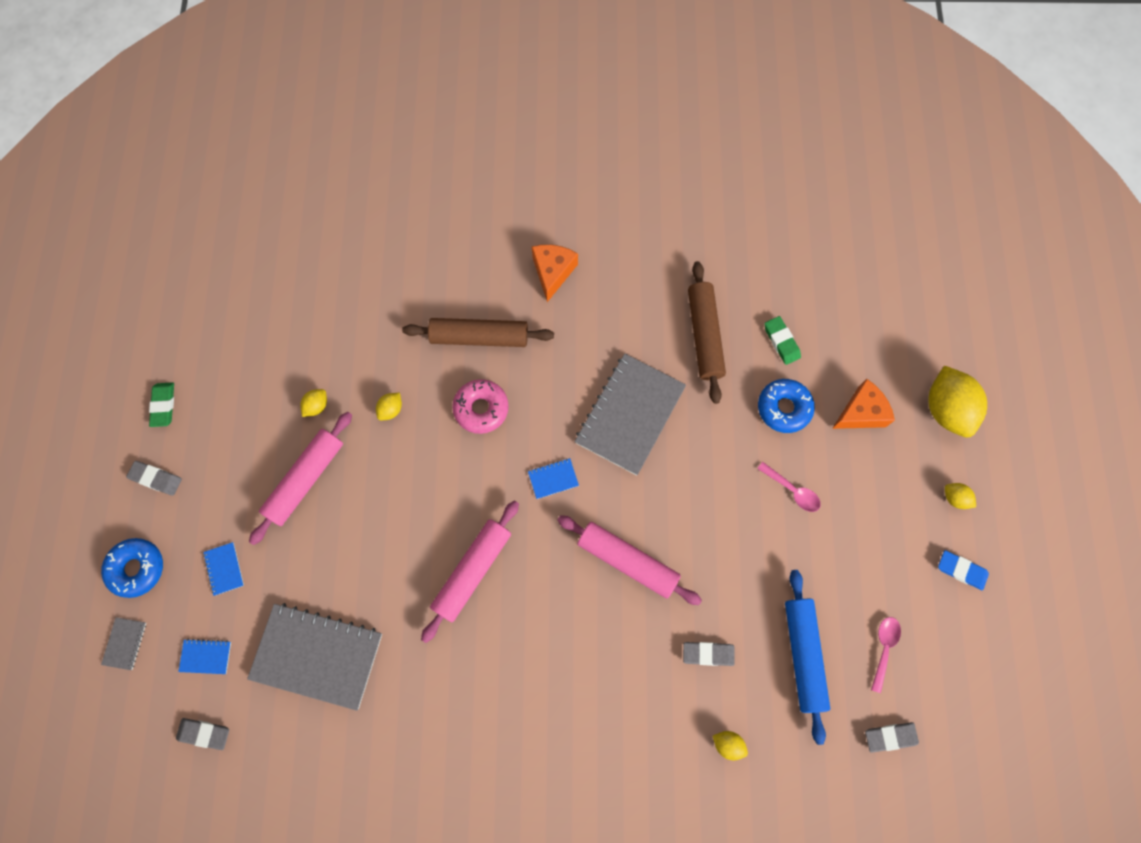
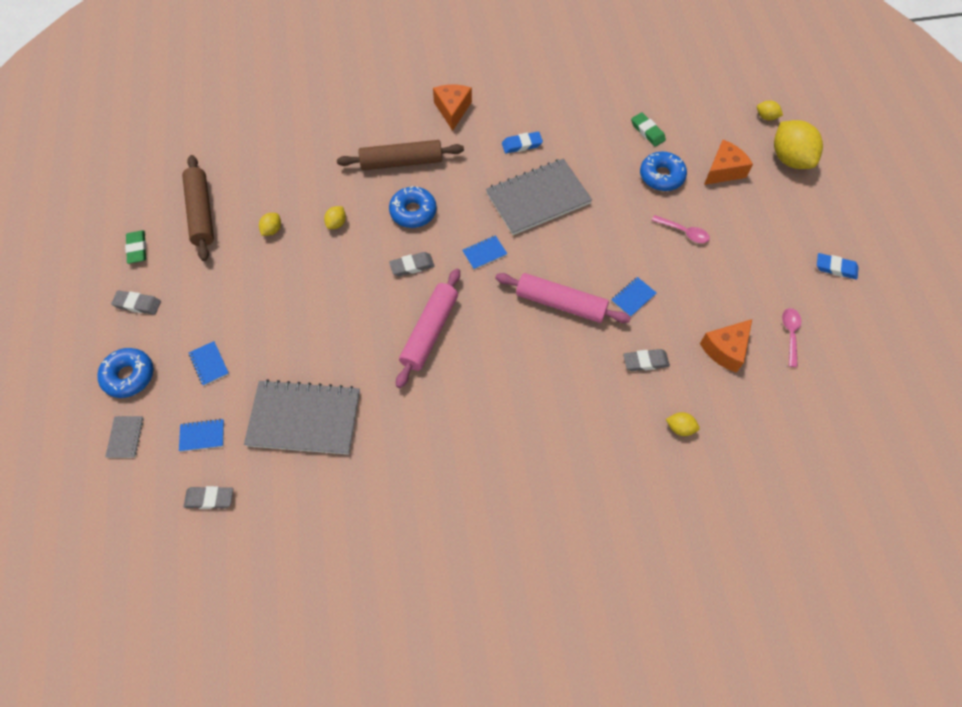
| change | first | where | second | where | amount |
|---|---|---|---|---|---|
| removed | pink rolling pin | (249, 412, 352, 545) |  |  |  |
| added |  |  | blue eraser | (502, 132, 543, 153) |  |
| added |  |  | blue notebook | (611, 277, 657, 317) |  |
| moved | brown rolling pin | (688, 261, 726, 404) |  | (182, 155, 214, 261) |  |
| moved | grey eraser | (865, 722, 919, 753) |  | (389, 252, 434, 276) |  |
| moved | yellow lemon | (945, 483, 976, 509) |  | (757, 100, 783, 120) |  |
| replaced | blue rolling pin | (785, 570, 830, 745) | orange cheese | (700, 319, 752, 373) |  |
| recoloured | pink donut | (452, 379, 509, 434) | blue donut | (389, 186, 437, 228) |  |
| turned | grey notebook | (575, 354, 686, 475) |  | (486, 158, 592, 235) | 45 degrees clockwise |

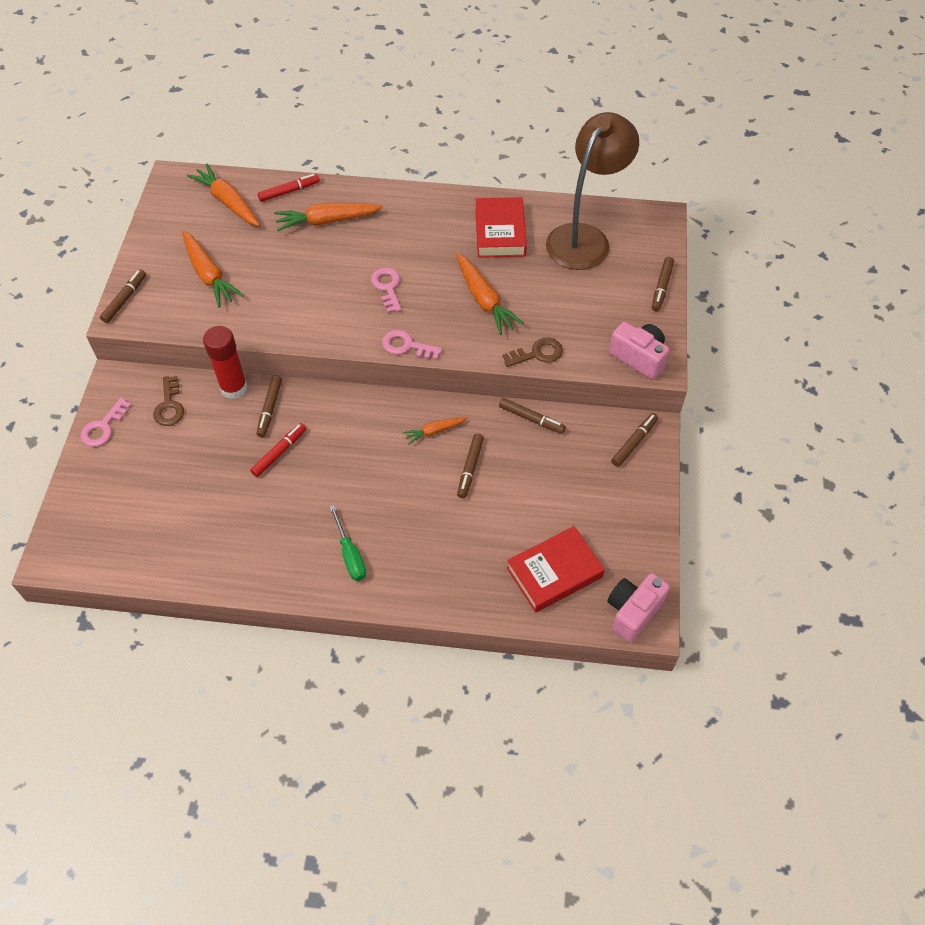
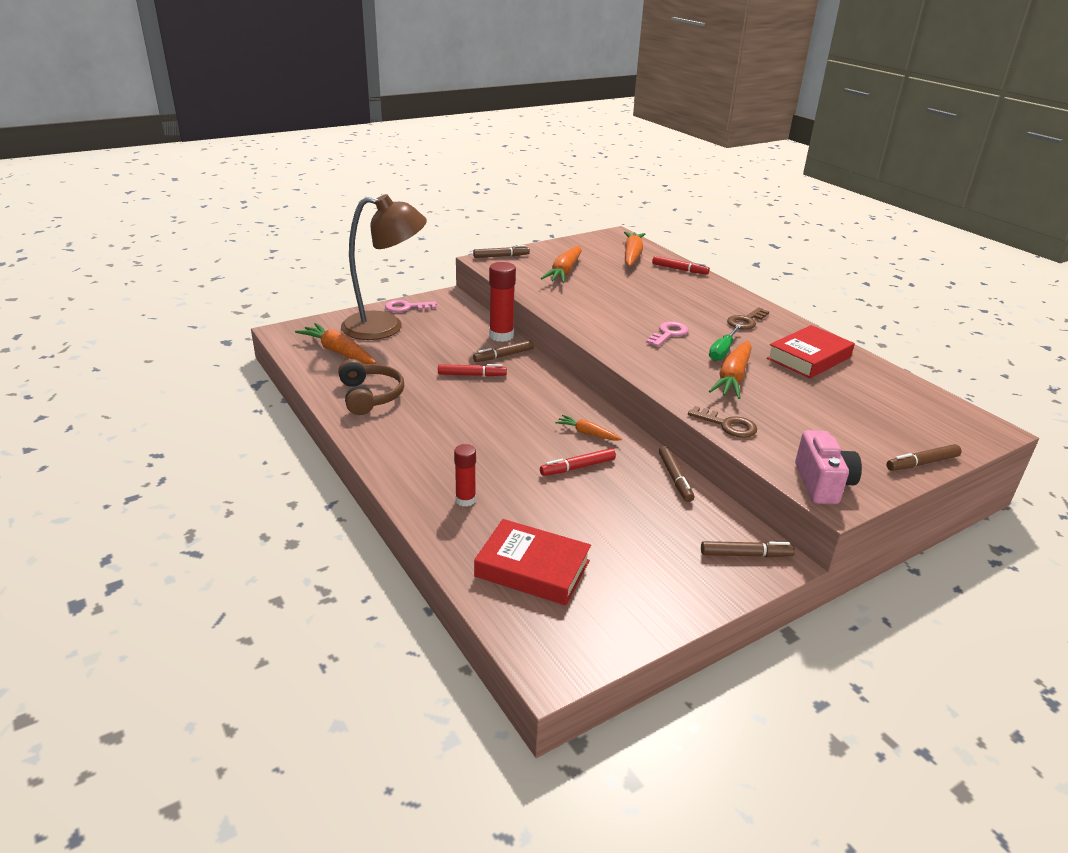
| change | first | where | second | where | amount |
|---|---|---|---|---|---|
| removed | pink key | (382, 330, 442, 360) |  |  |  |
| removed | pink camera | (607, 573, 670, 642) |  |  |  |
| added |  |  | brown headphones | (338, 359, 404, 415) |  |
| added |  |  | red glue stick | (454, 444, 476, 506) |  |
| moved | brown key | (153, 376, 184, 426) |  | (727, 307, 770, 330) |  |
| moved | orange carrot | (274, 202, 383, 231) |  | (295, 323, 376, 364) |  |
| moved | green screwdriver | (329, 505, 366, 581) |  | (709, 325, 741, 361) |  |
| moved | brown lamp | (546, 112, 639, 270) |  | (341, 194, 427, 340) |  |
| recoloured | brown marker | (457, 434, 484, 498) | red marker | (540, 448, 616, 476) |  |

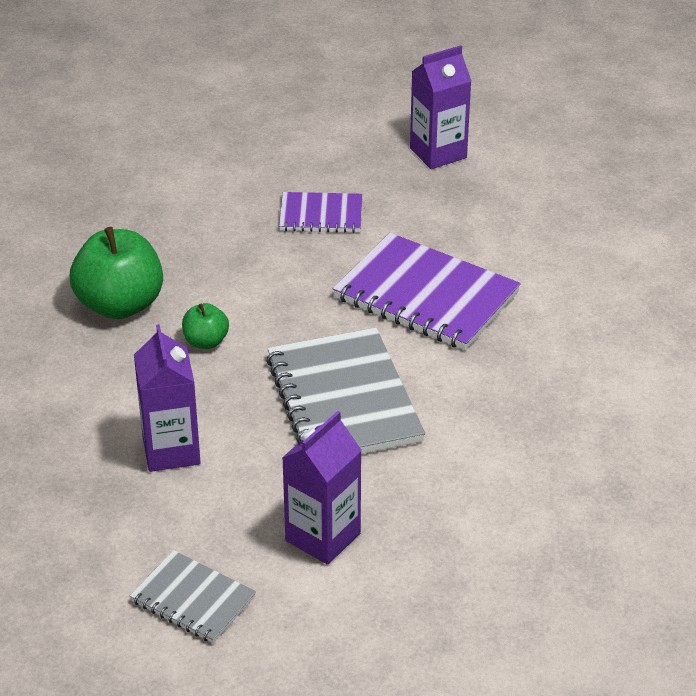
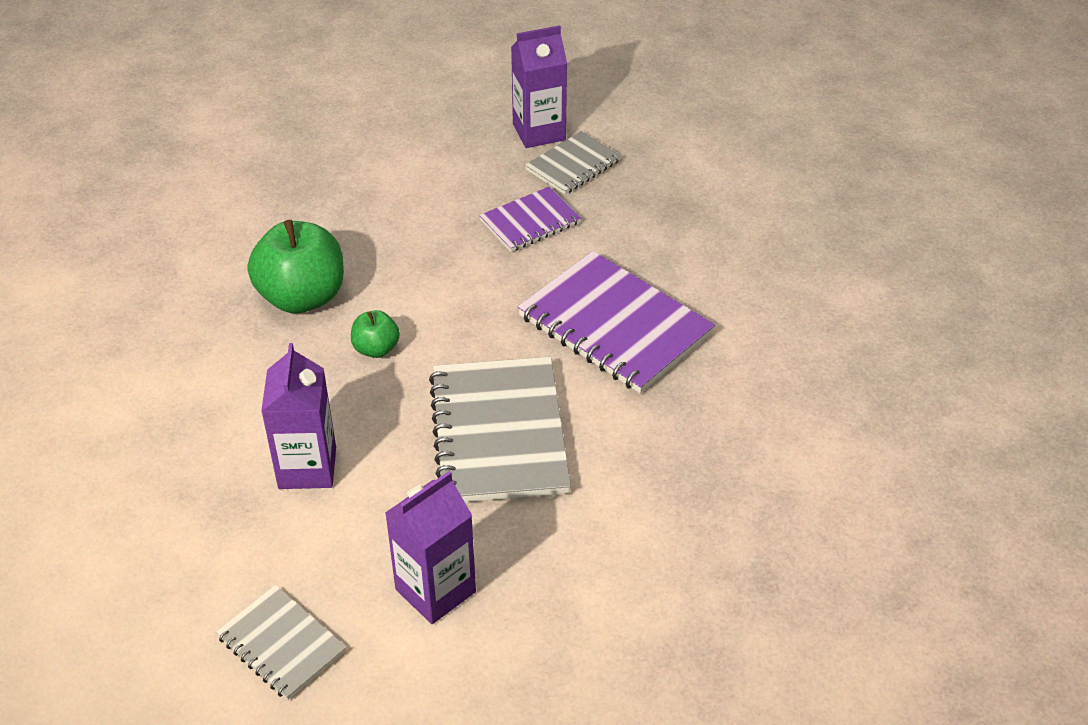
| change | first | where | second | where | amount |
|---|---|---|---|---|---|
| added |  |  | grey notebook | (525, 131, 621, 195) |  |
| moved | purple carton | (410, 45, 472, 169) |  | (511, 25, 567, 148) |  |
| turned | purple notebook | (279, 192, 362, 233) |  | (479, 187, 581, 252) | 45 degrees counterclockwise |

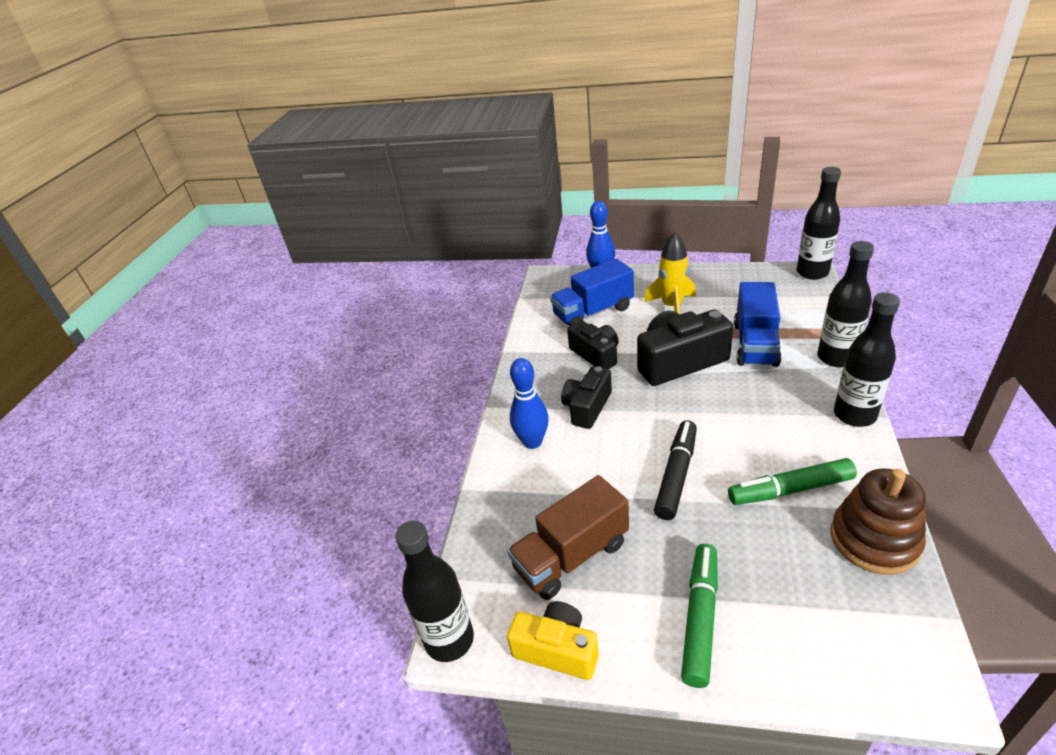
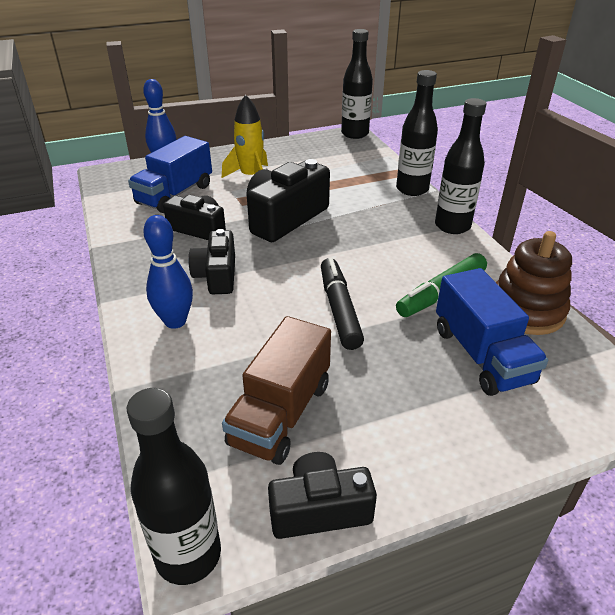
| change | first | where | second | where | amount |
|---|---|---|---|---|---|
| removed | green marker | (681, 544, 718, 688) |  |  |  |
| moved | blue truck | (734, 282, 781, 367) |  | (436, 268, 548, 396) |  |
| recoloured | yellow camera | (507, 601, 599, 680) | black camera | (268, 452, 377, 539) |  |

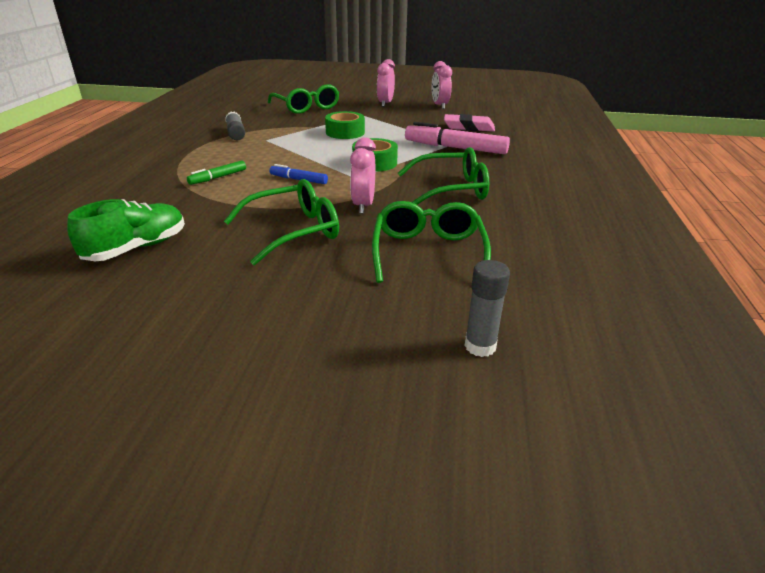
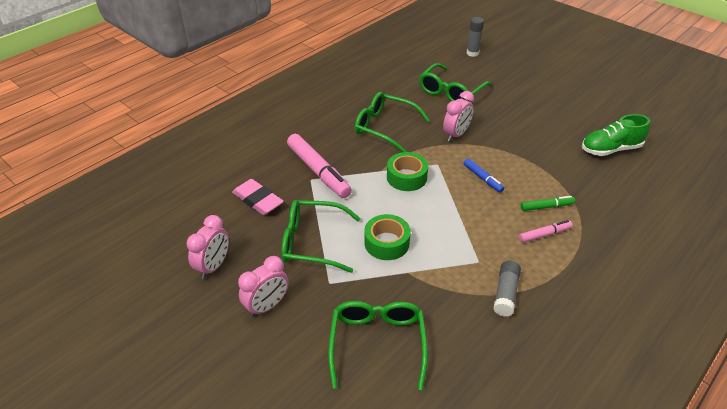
| change | first | where | second | where | amount |
|---|---|---|---|---|---|
| added |  |  | pink marker | (519, 220, 573, 243) |  |
| moved | green glasses | (224, 179, 339, 266) |  | (281, 200, 361, 273) |  |

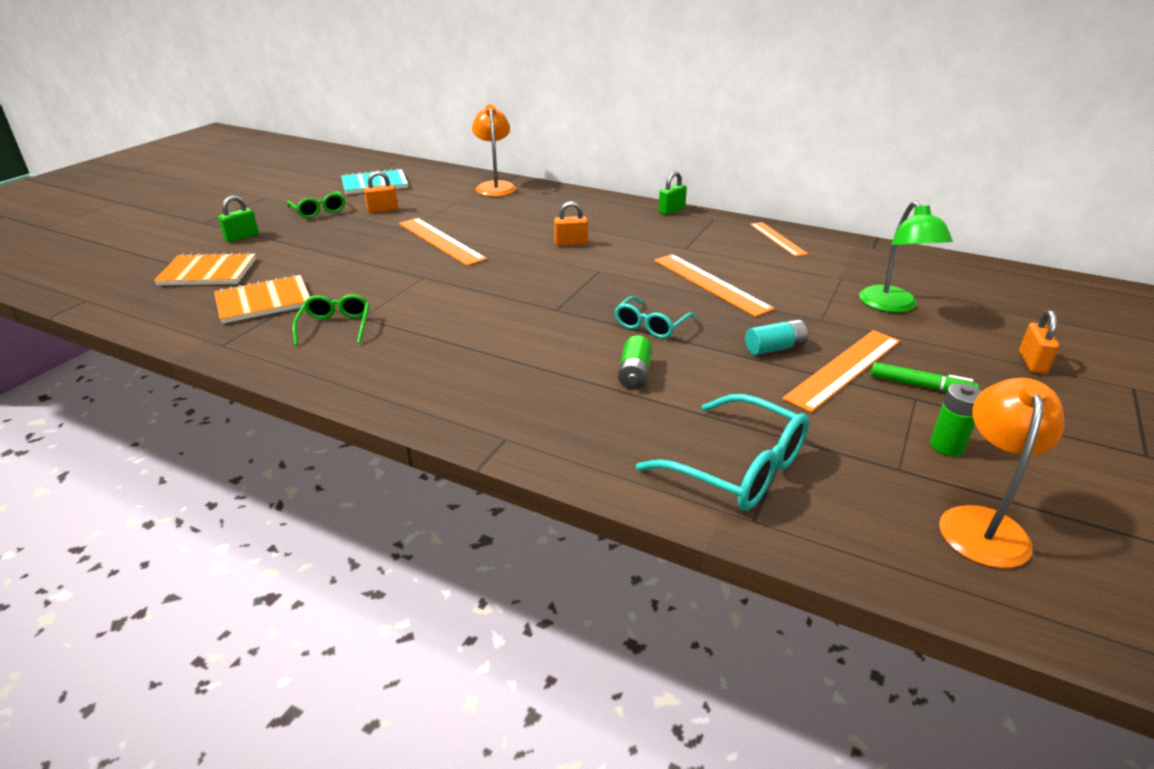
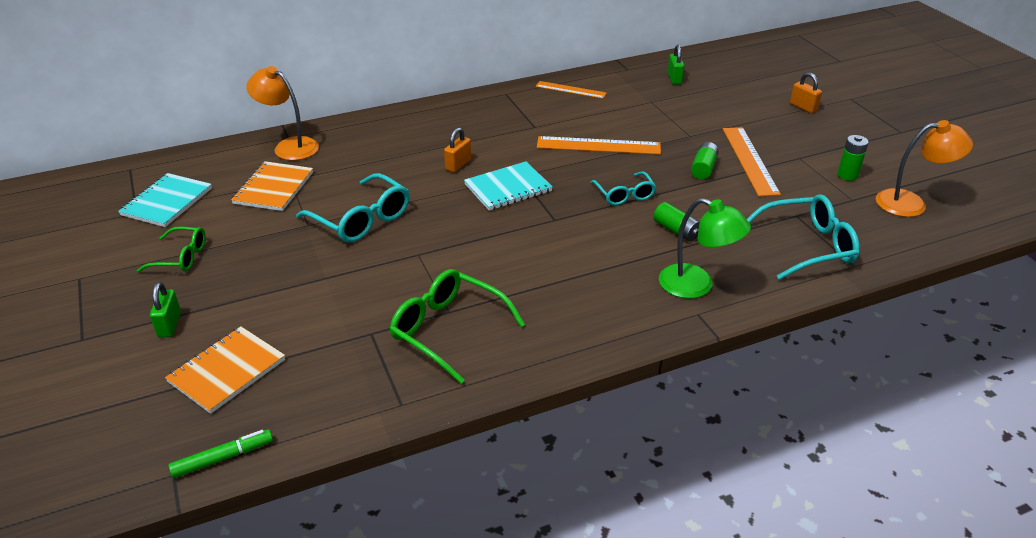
| change | first | where | second | where | amount |
|---|---|---|---|---|---|
| removed | orange padlock | (364, 171, 398, 213) |  |  |  |
| added |  |  | turquoise notebook | (464, 161, 553, 211) |  |
| moved | orange notebook | (214, 274, 310, 324) |  | (231, 161, 313, 211) |  |
| moved | green padlock | (658, 171, 687, 215) |  | (668, 45, 684, 84) |  |
| moved | green lamp | (859, 201, 953, 313) |  | (659, 198, 751, 299) |  |
| moved | green marker | (871, 362, 979, 392) |  | (169, 429, 273, 478) |  |
| replaced | orange ruler | (399, 218, 487, 266) | turquoise glasses | (296, 173, 410, 242) |  |
| recoloured | turquoise battery | (745, 319, 808, 355) | green battery | (691, 142, 719, 179) |  |
| turned | orange lamp | (939, 378, 1064, 568) |  | (876, 120, 973, 217) | 120 degrees clockwise |
| resized | green glasses | (292, 294, 369, 345) |  | (390, 269, 525, 384) | x1.63 |

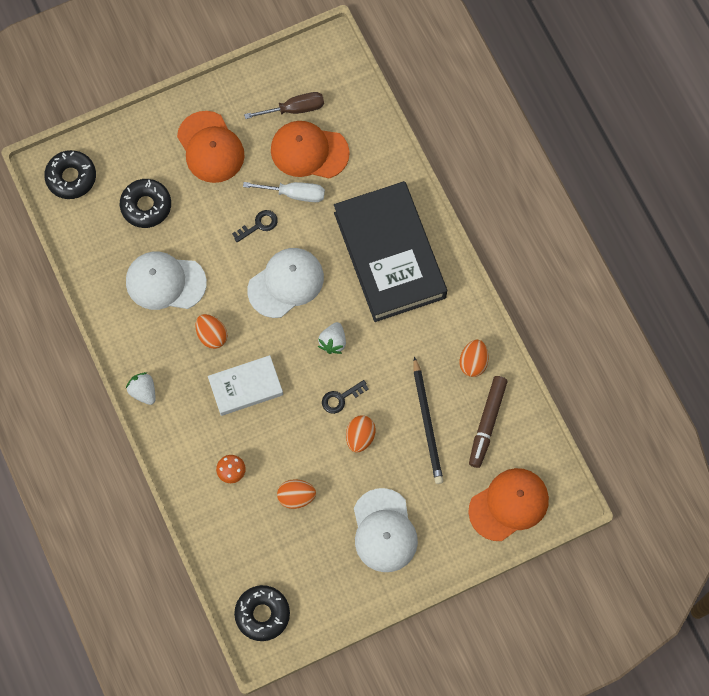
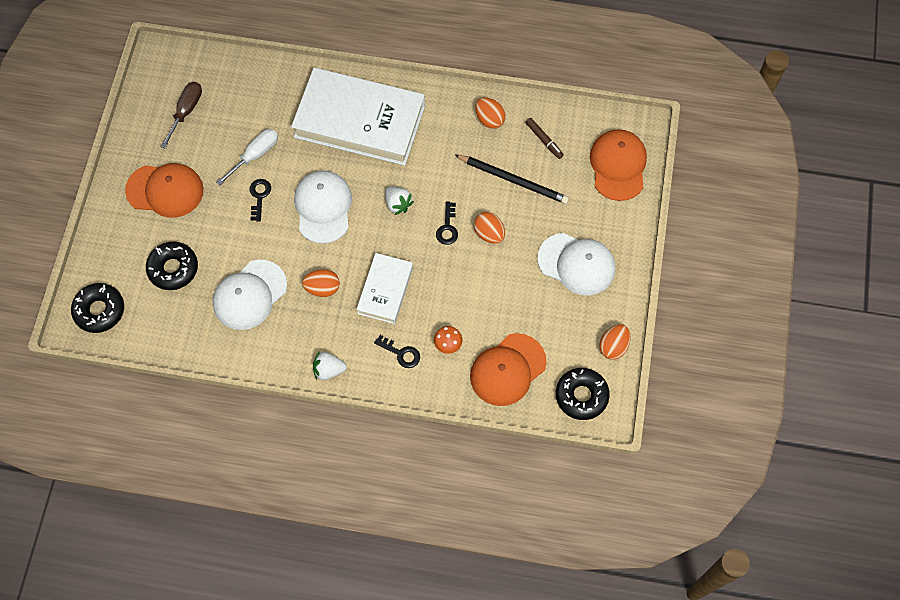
| change | first | where | second | where | amount |
|---|---|---|---|---|---|
| added |  |  | black key | (374, 335, 420, 368) |  |
| moved | orange cap | (271, 121, 350, 179) |  | (470, 333, 546, 406) |  |
| moved | orange egg | (277, 479, 316, 509) |  | (599, 324, 630, 360) |  |
| recoloured | black book | (334, 181, 447, 322) | white book | (291, 68, 425, 166) |  |
| resized | brown marker | (469, 376, 507, 468) |  | (525, 118, 564, 159) | x0.60 |

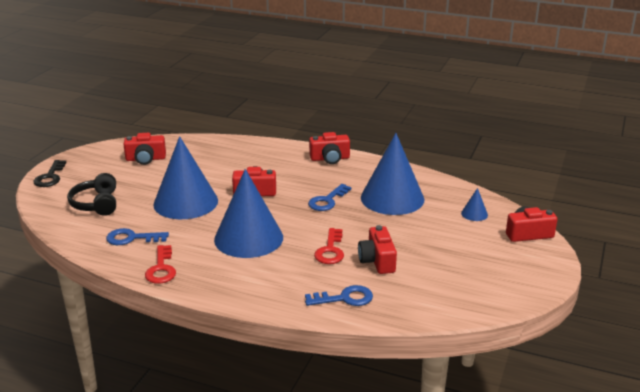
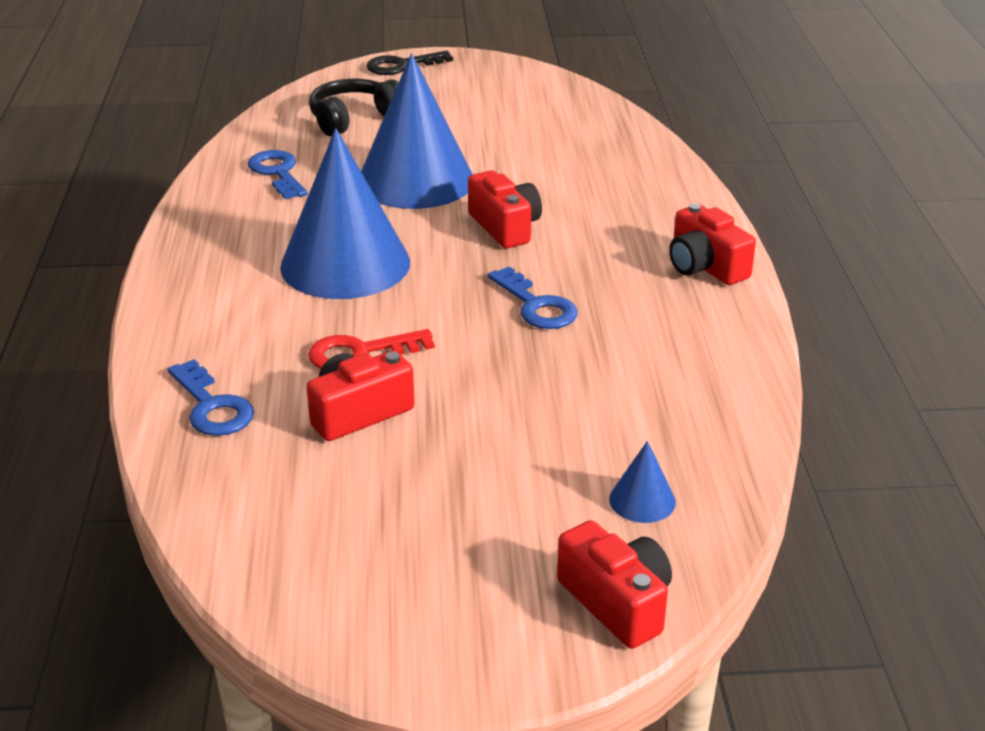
| change | first | where | second | where | amount |
|---|---|---|---|---|---|
| removed | red camera | (123, 133, 166, 165) |  |  |  |
| removed | red key | (145, 245, 176, 284) |  |  |  |
| removed | blue cone | (361, 133, 424, 215) |  |  |  |
| turned | blue key | (308, 184, 351, 211) |  | (487, 267, 578, 329) | 135 degrees counterclockwise |

